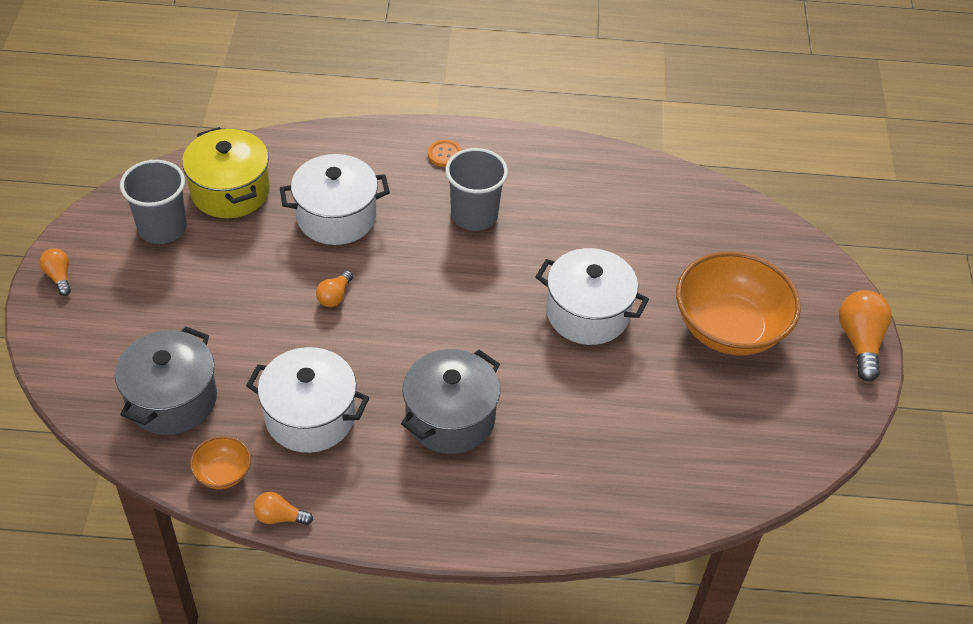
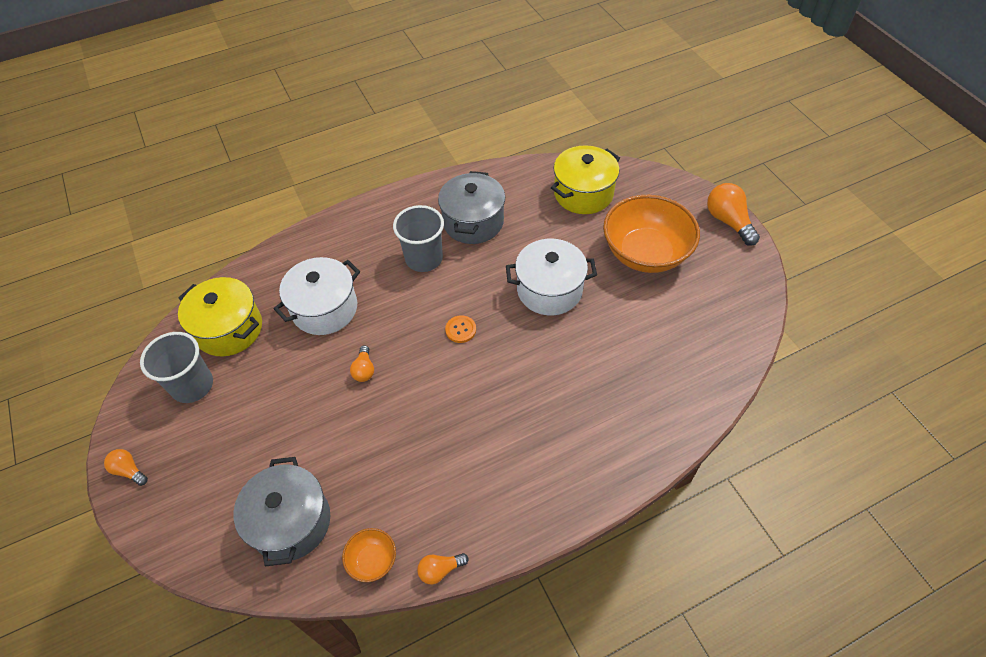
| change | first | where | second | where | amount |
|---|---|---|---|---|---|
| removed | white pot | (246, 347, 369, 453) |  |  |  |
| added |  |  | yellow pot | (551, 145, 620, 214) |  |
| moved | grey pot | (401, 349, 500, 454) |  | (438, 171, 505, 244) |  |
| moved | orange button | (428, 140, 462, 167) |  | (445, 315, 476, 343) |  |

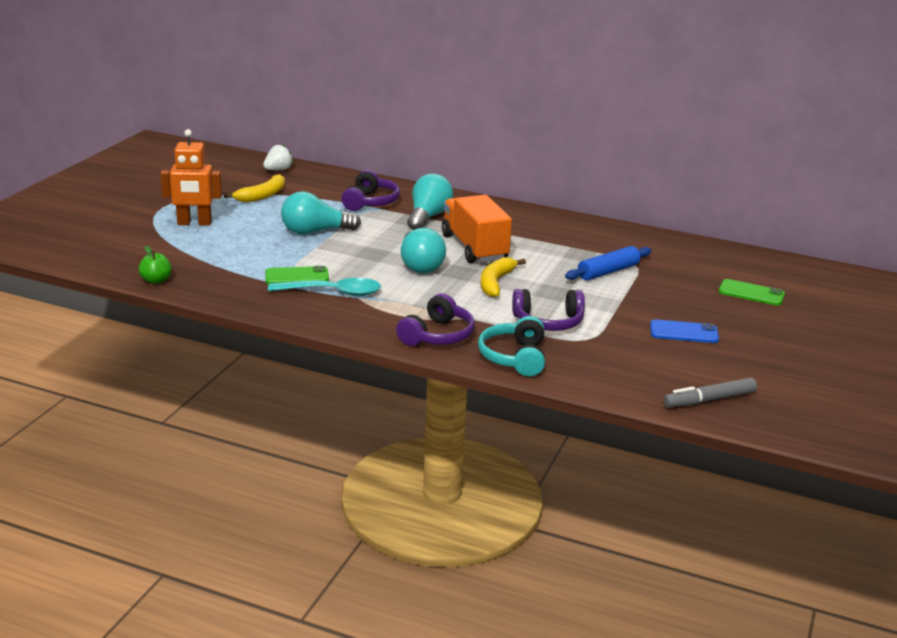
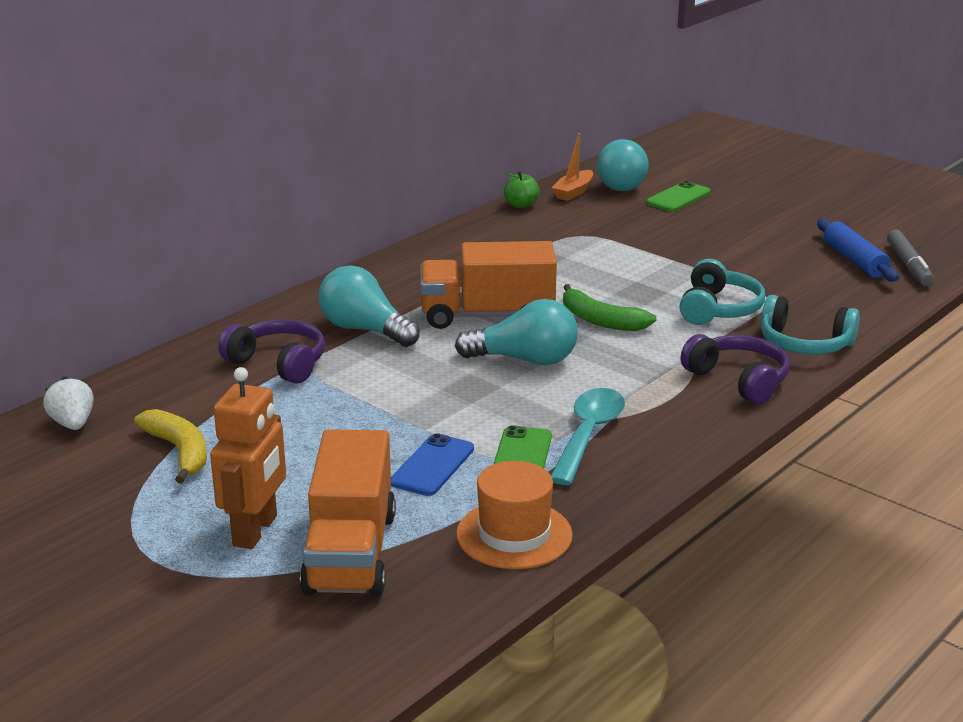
| change | first | where | second | where | amount |
|---|---|---|---|---|---|
| added |  |  | orange truck | (300, 429, 396, 597) |  |
| added |  |  | orange hat | (456, 461, 573, 569) |  |
| added |  |  | orange boat | (551, 133, 593, 201) |  |
| moved | green apple | (139, 246, 172, 284) |  | (504, 171, 540, 208) |  |
| moved | turquoise light bulb | (281, 191, 361, 235) |  | (597, 139, 649, 191) |  |
| moved | blue rolling pin | (565, 246, 652, 280) |  | (817, 219, 899, 282) |  |
| moved | blue phone | (650, 319, 719, 343) |  | (391, 433, 474, 496) |  |
| recoloured | yellow banana | (481, 257, 526, 297) | green banana | (563, 284, 657, 331) |  |
| recoloured | purple headphones | (512, 289, 585, 331) | turquoise headphones | (680, 259, 765, 325) |  |

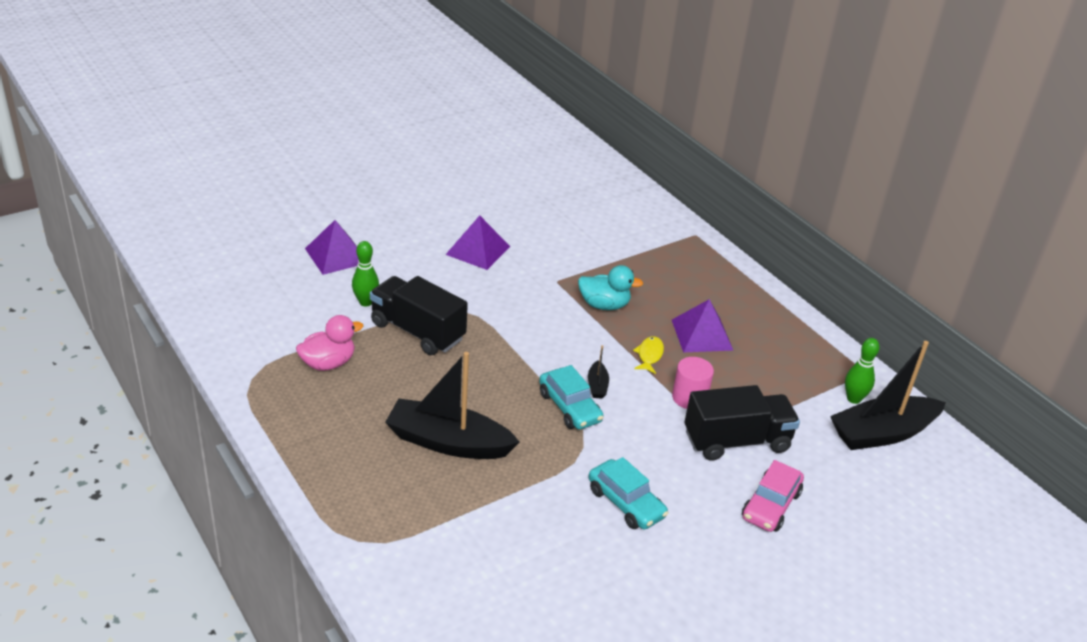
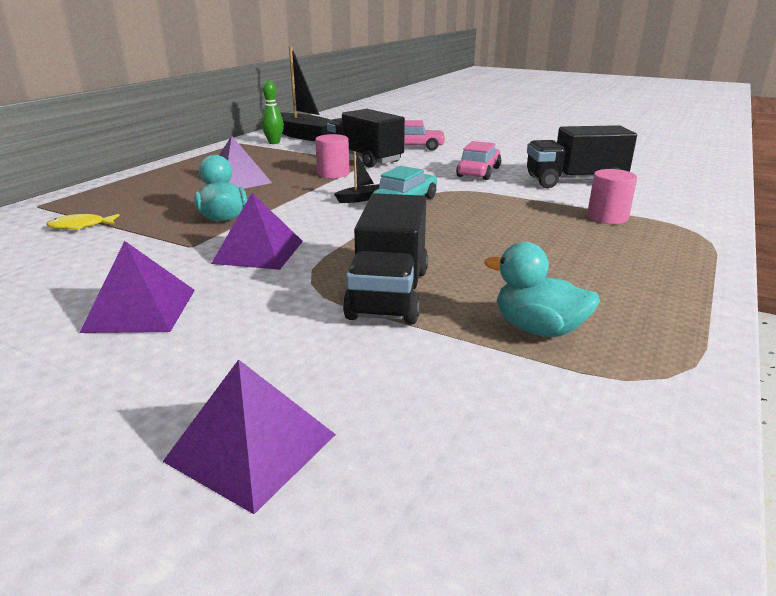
| change | first | where | second | where | amount |
|---|---|---|---|---|---|
| removed | green bowling pin | (352, 241, 379, 307) |  |  |  |
| removed | black boat | (385, 352, 519, 459) |  |  |  |
| added |  |  | purple pyramid | (211, 193, 303, 270) |  |
| added |  |  | black truck | (527, 125, 637, 188) |  |
| added |  |  | pink cylinder | (587, 169, 637, 224) |  |
| moved | yellow fish | (633, 336, 664, 374) |  | (47, 214, 120, 230) |  |
| recoloured | pink duck | (296, 315, 363, 371) | turquoise duck | (484, 242, 600, 337) |  |
| recoloured | turquoise car | (588, 457, 668, 530) | pink car | (456, 141, 501, 180) |  |

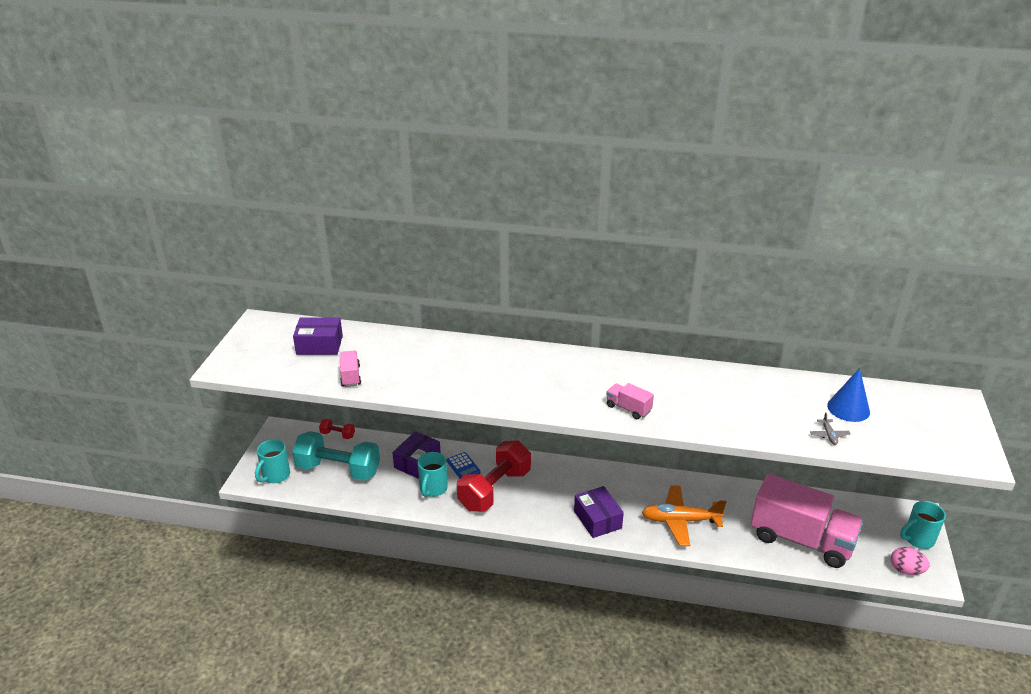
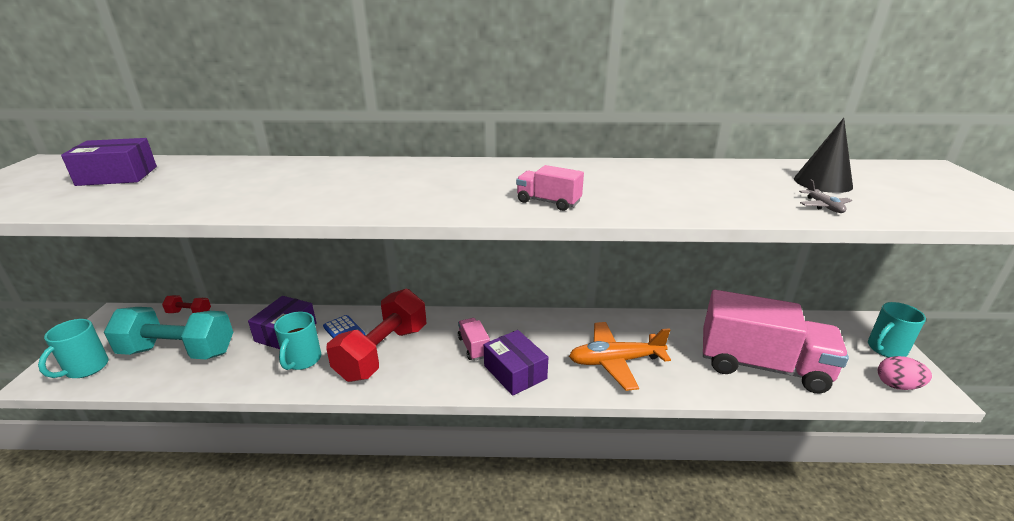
| change | first | where | second | where | amount |
|---|---|---|---|---|---|
| moved | pink truck | (340, 351, 361, 387) |  | (458, 318, 490, 361) |  |
| recoloured | blue cone | (827, 368, 870, 422) | black cone | (794, 118, 853, 193) |  |

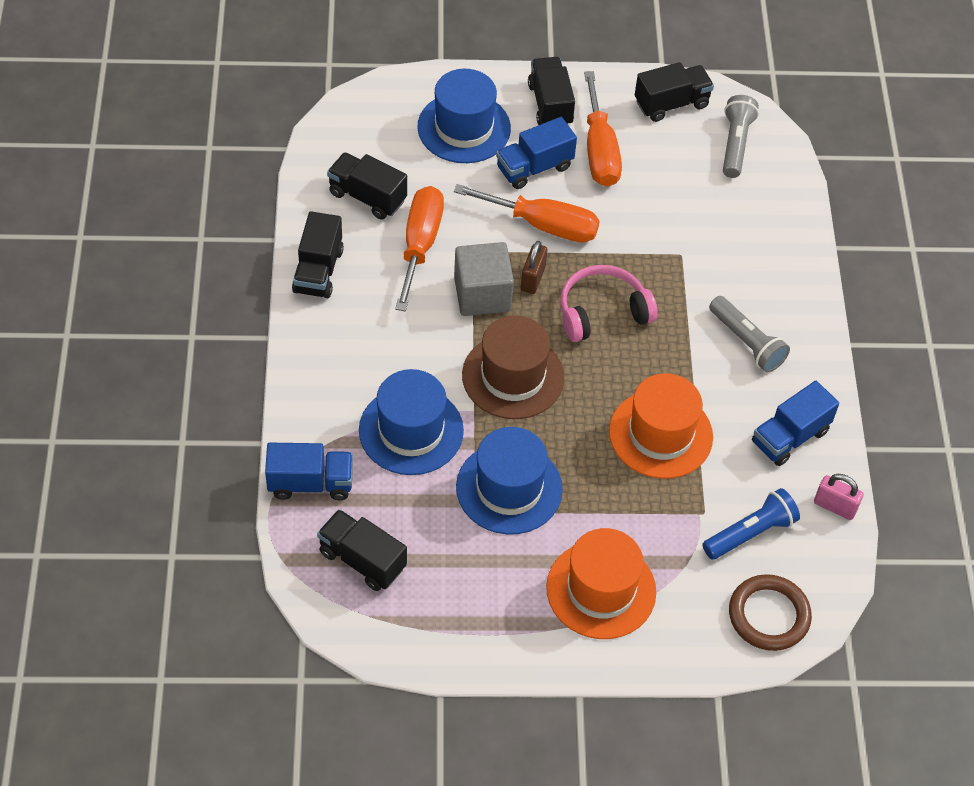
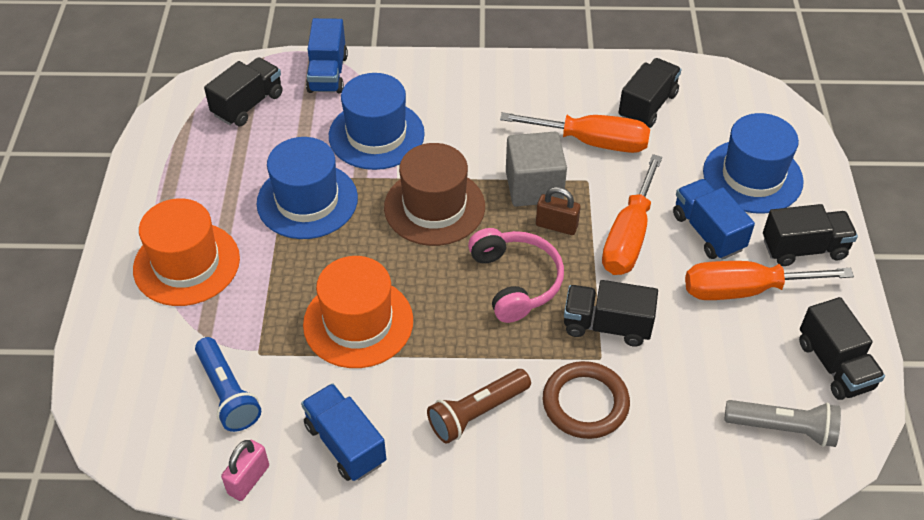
| change | first | where | second | where | amount |
|---|---|---|---|---|---|
| moved | black truck | (292, 211, 344, 298) |  | (564, 280, 658, 347) |  |
| moved | brown ring | (729, 574, 812, 651) |  | (543, 361, 630, 439) |  |
| recoloured | grey flashlight | (709, 296, 790, 372) | brown flashlight | (427, 369, 531, 444) |  |

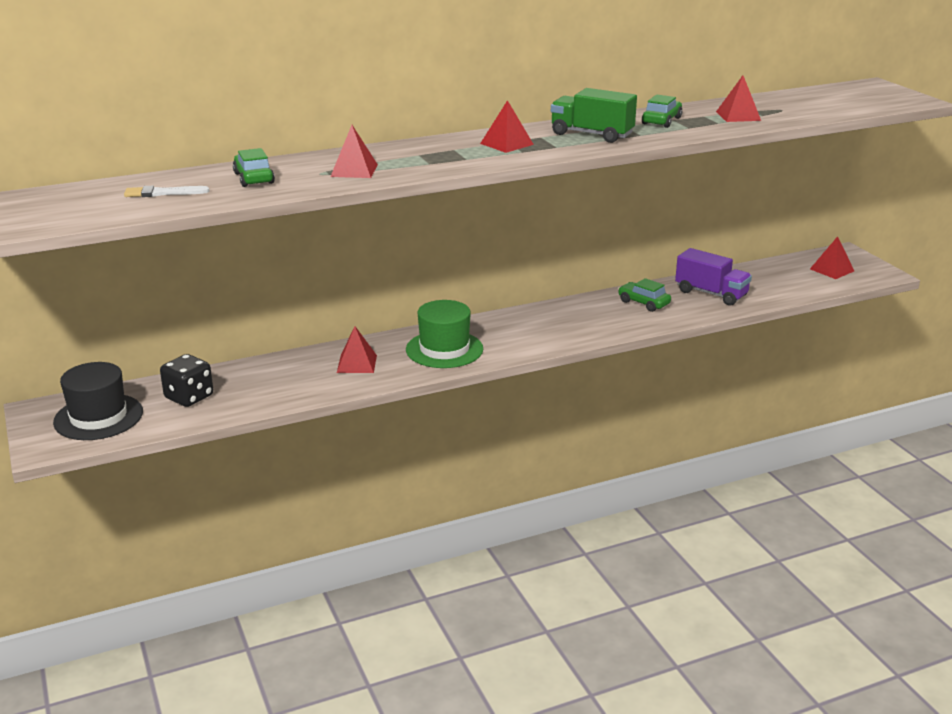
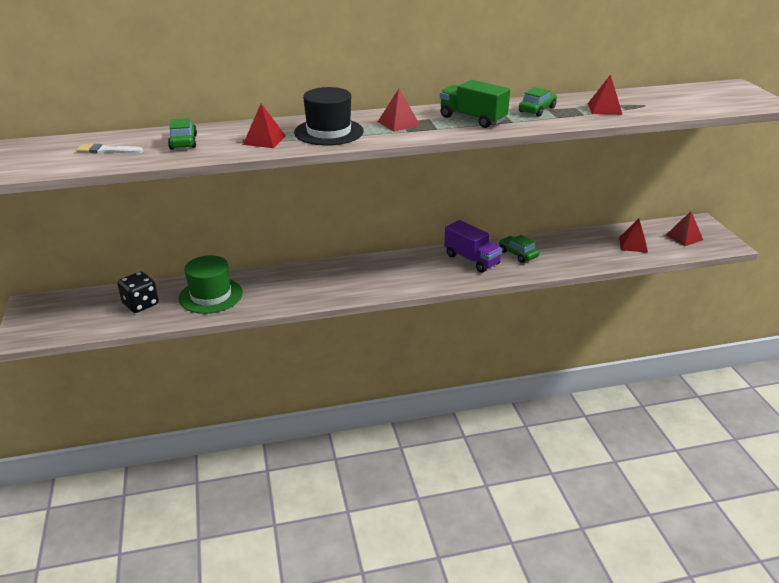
| change | first | where | second | where | amount |
|---|---|---|---|---|---|
| moved | black hat | (53, 362, 143, 440) |  | (294, 87, 364, 146) |  |
| moved | red pyramid | (337, 326, 377, 373) |  | (619, 218, 648, 253) |  |
| moved | green hat | (406, 300, 483, 368) |  | (179, 255, 243, 314) |  |
| moved | purple truck | (675, 248, 752, 306) |  | (444, 220, 503, 273) |  |

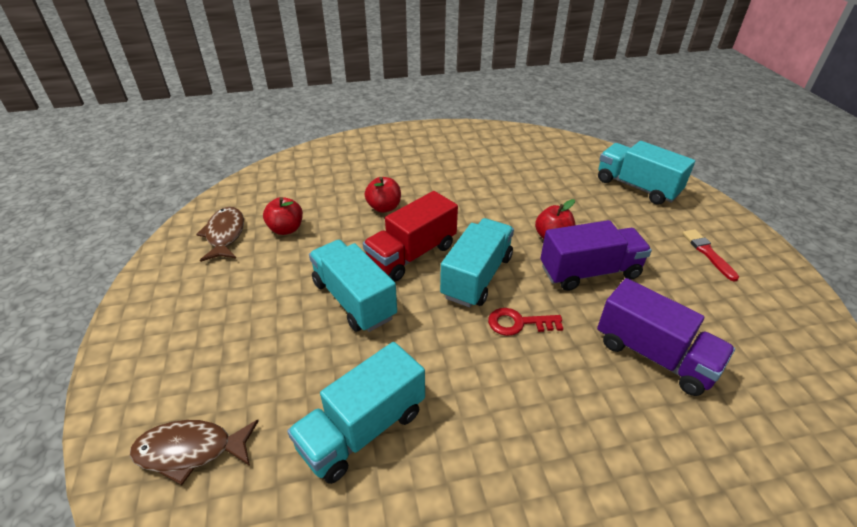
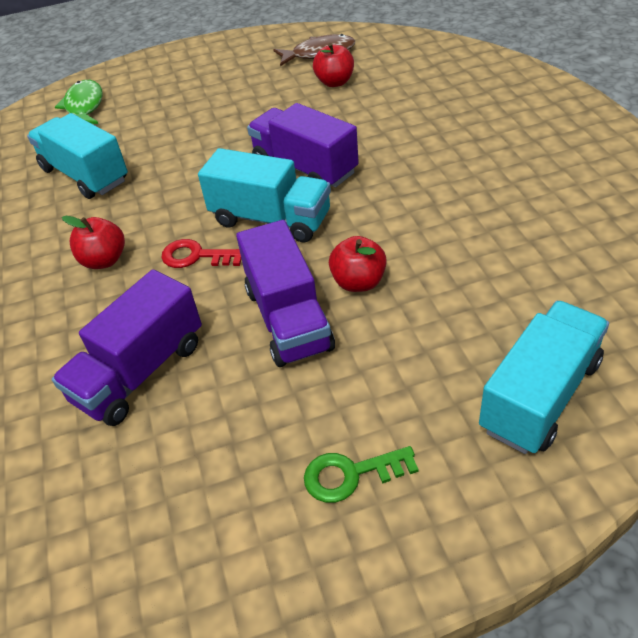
| change | first | where | second | where | amount |
|---|---|---|---|---|---|
| removed | turquoise truck | (309, 240, 397, 332) |  |  |  |
| moved | red apple | (365, 177, 401, 213) |  | (62, 216, 125, 269) |  |
| replaced | red brush | (682, 229, 739, 282) | green key | (304, 446, 419, 503) |  |
| recoloured | brown fish | (130, 420, 259, 485) | green fish | (55, 80, 103, 124) |  |
| recoloured | red truck | (363, 191, 458, 281) | purple truck | (247, 103, 359, 187) |  |
| turned | red key | (488, 308, 563, 336) |  | (162, 239, 241, 268) | 75 degrees counterclockwise |

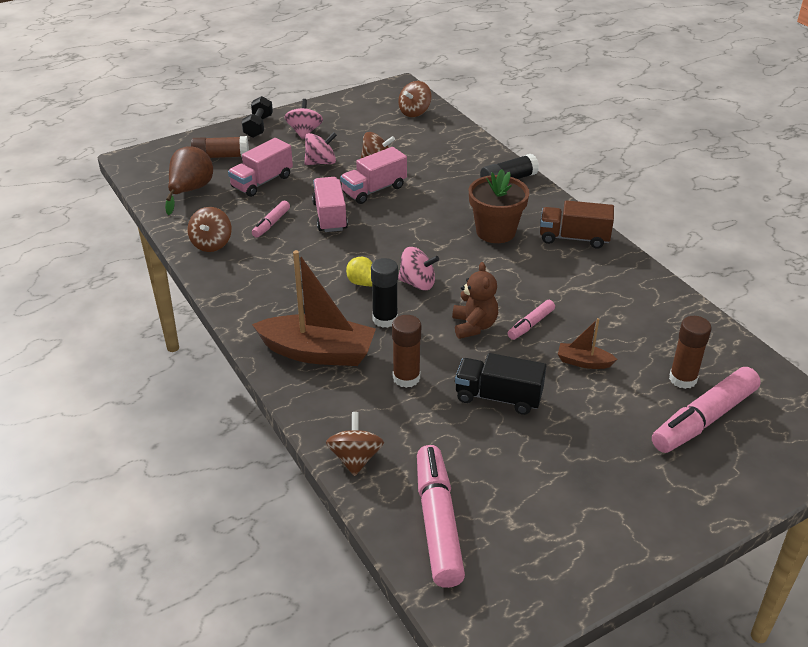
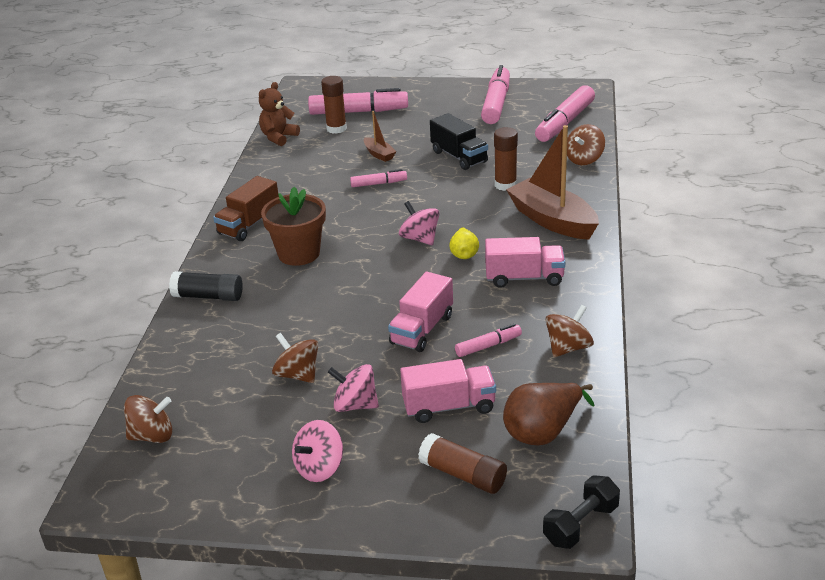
| change | first | where | second | where | amount |
|---|---|---|---|---|---|
| removed | black glue stick | (371, 258, 398, 328) |  |  |  |
| added |  |  | pink marker | (481, 65, 510, 124) |  |
| moved | black dumbbell | (242, 96, 273, 138) |  | (543, 475, 620, 549) |  |
| moved | pink truck | (340, 147, 407, 204) |  | (485, 237, 565, 288) |  |
| moved | brown teddy bear | (452, 262, 498, 339) |  | (259, 82, 300, 146) |  |
| turned | brown truck | (540, 200, 614, 249) |  | (213, 176, 279, 241) | 75 degrees clockwise |

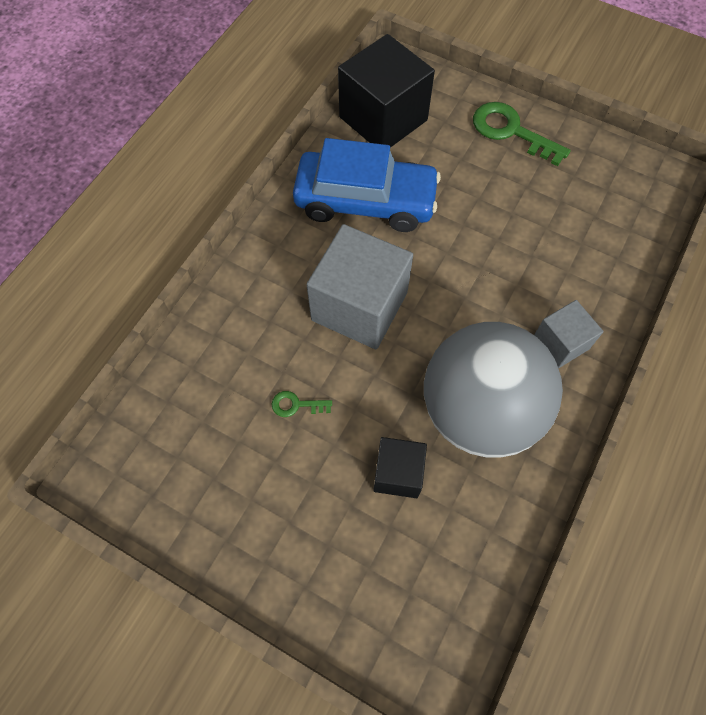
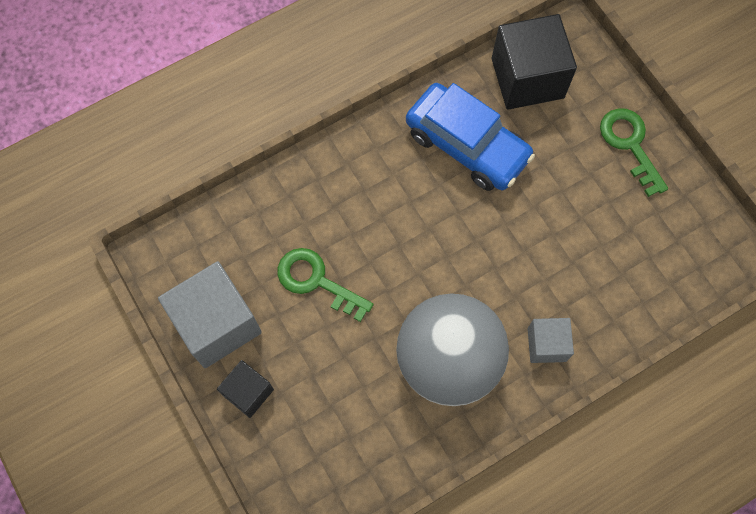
| change | first | where | second | where | amount |
|---|---|---|---|---|---|
| moved | grey cube | (306, 224, 413, 349) |  | (158, 261, 262, 368) |  |
| moved | black cube | (373, 437, 427, 498) |  | (217, 360, 274, 418) |  |
| resized | green key | (272, 391, 332, 417) |  | (277, 248, 374, 322) | x2.06 |

